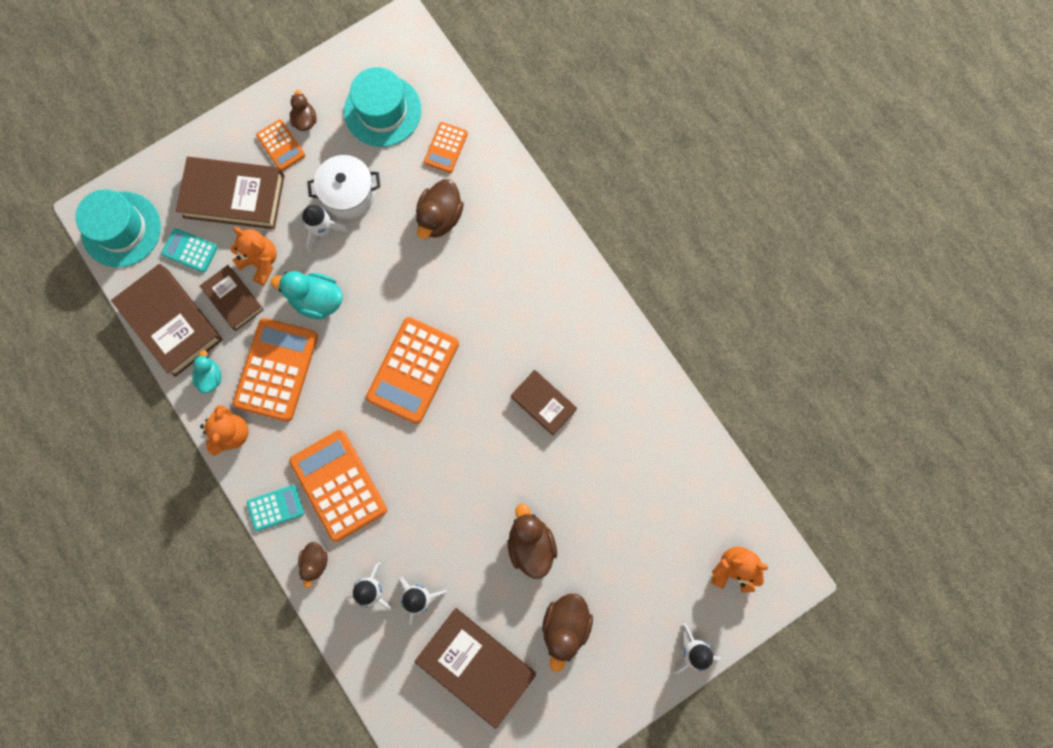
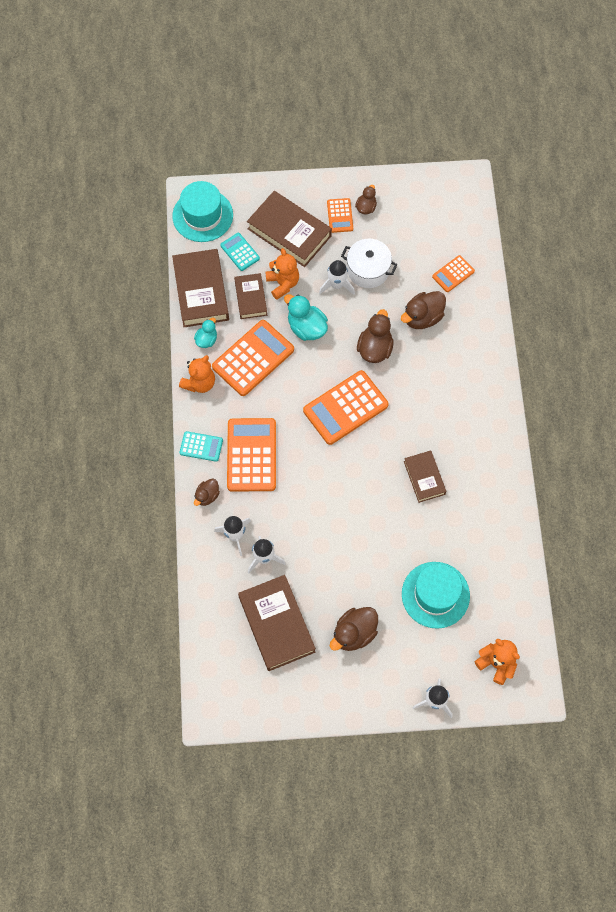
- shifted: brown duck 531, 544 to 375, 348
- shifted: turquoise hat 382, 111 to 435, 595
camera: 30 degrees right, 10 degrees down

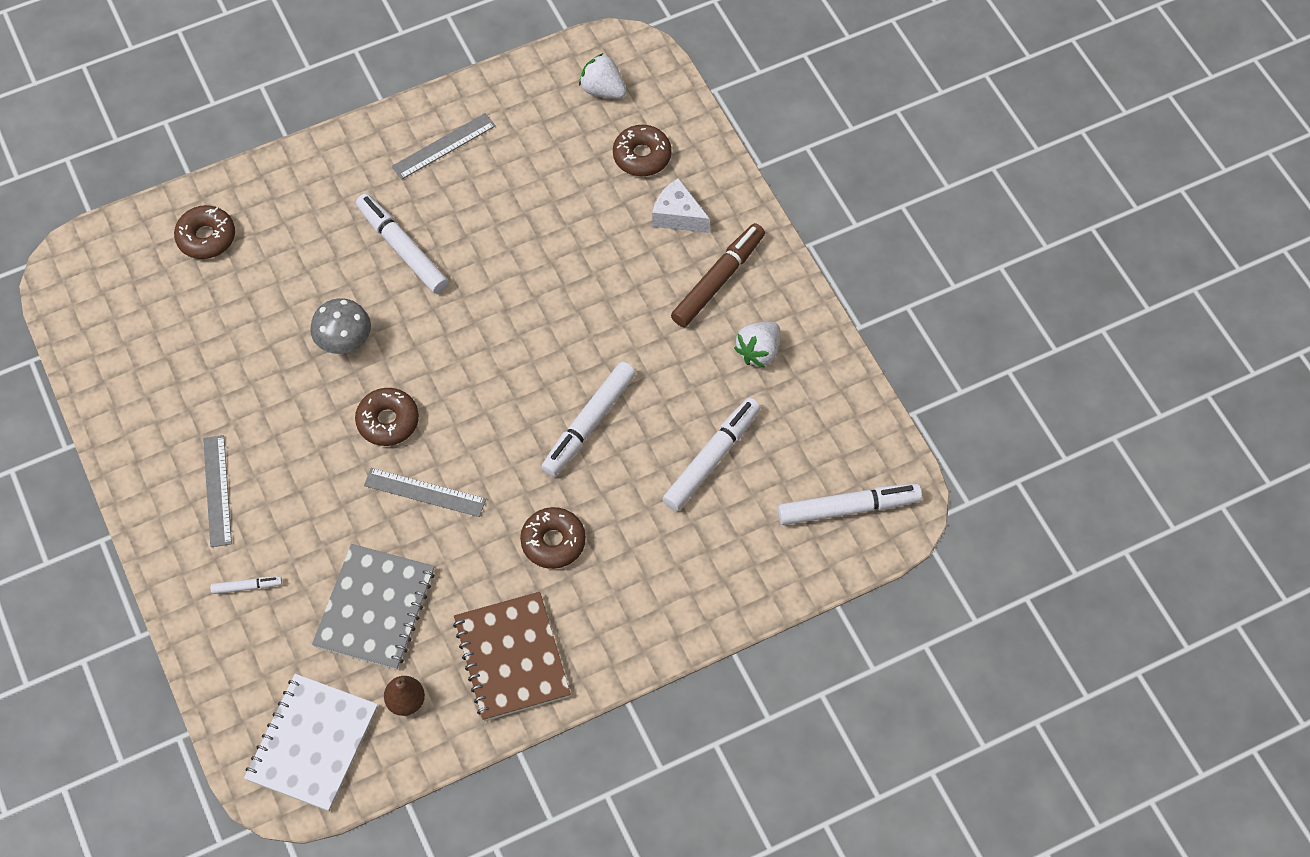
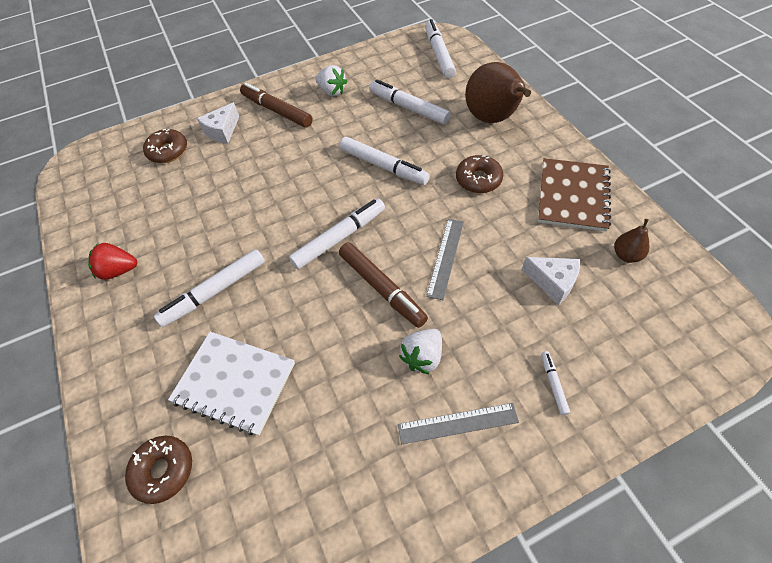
- swapped: grey ruler 443, 146 to red strawberry 119, 270
- shifted: white notebook 312, 743 to 234, 383
- new: white marker 339, 238
- swapped: brown donut 388, 421 to brown marker 382, 288
- shifted: white strawberry 603, 90 to 423, 357
- new: brown pear 493, 119
- swapped: grey notebook 375, 608 to white cheese 553, 282
- rotated: brown notebook 511, 658 = 573, 196 60 degrees counterclockwise
- gone: grey mushroom 344, 341
camera: 85 degrees left, 5 degrees down

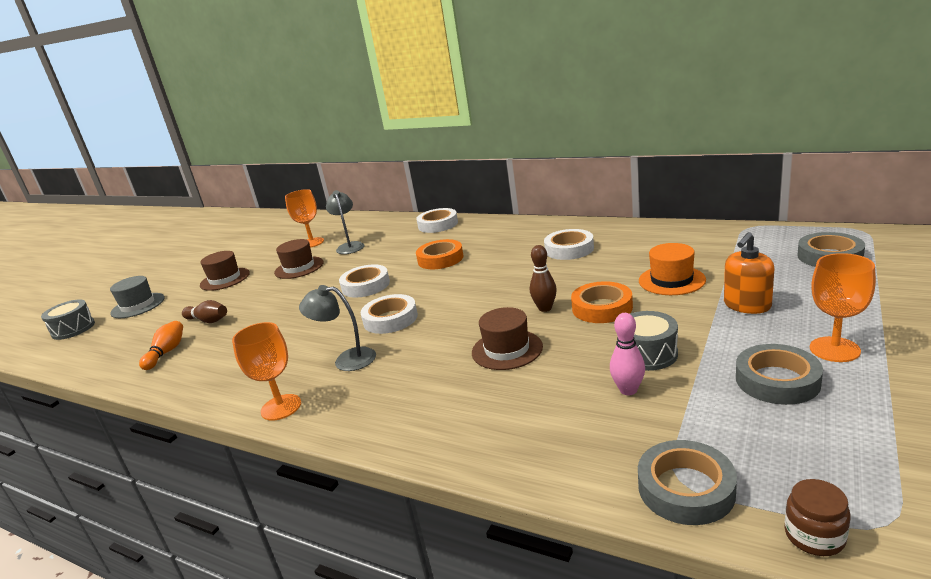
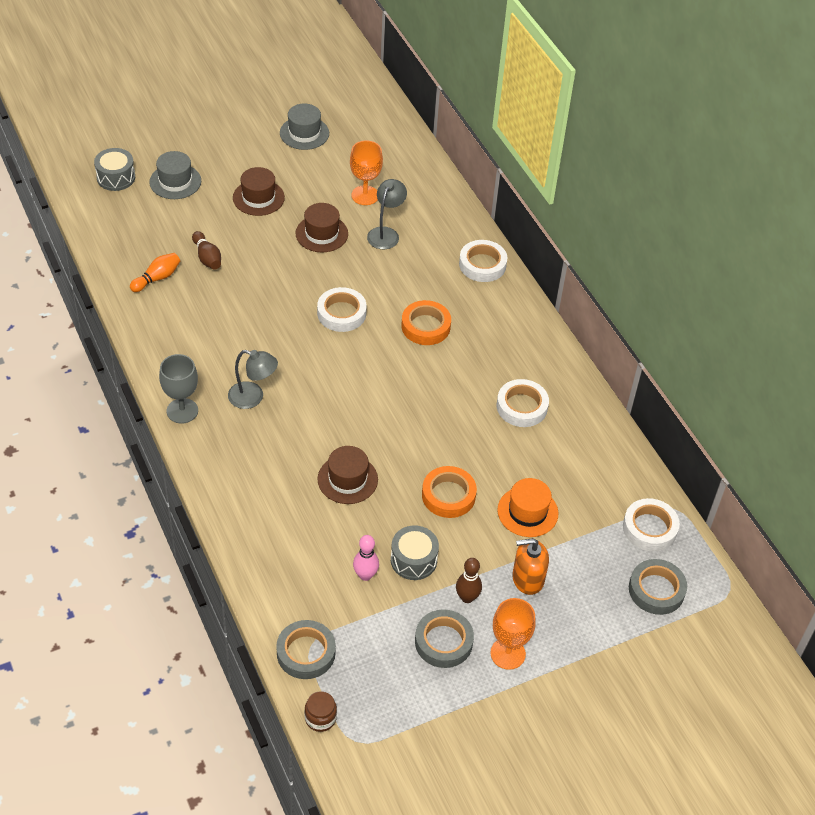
- repainted: orange goblet 281, 407 to grey goblet 182, 411
- rotated: grey lamp 347, 360 = 253, 397 150 degrees clockwise
- new: grey hat 304, 133
- shifted: brown bowling pin 545, 308 to 467, 597
- shifted: white tape 390, 319 to 649, 528
camera: 30 degrees right, 25 degrees up

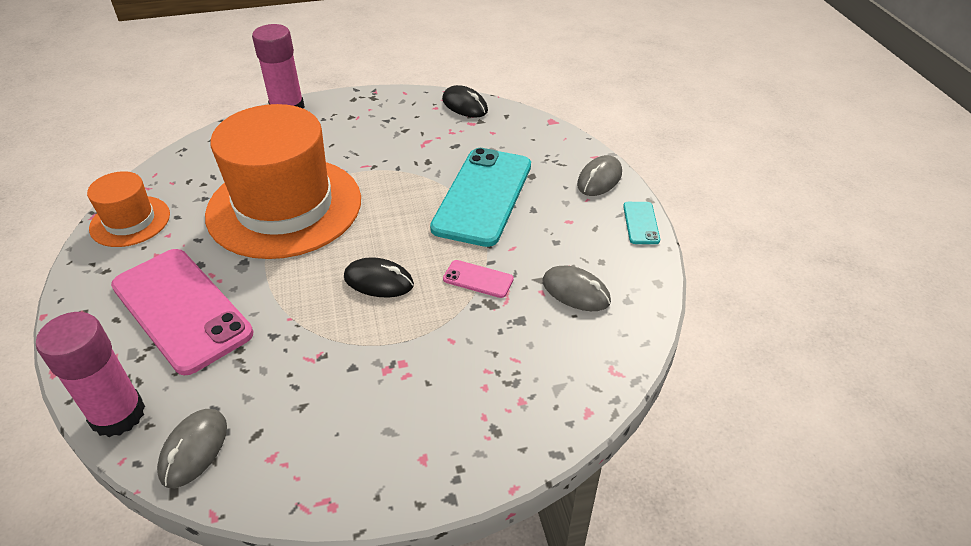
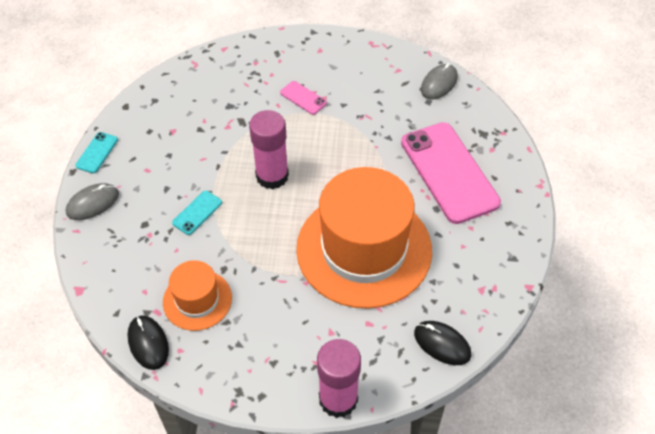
- shifted: orange hat 130, 221 to 197, 300
- scaled: turquoise phone 483, 196 = 197, 212 x0.42
- shifted: pink glue stick 118, 415 to 272, 176
- shifted: pink phone 478, 279 to 303, 98
- shifted: black mouse 378, 281 to 442, 344
- gone: grey mouse 576, 291
camera: 160 degrees left, 10 degrees up

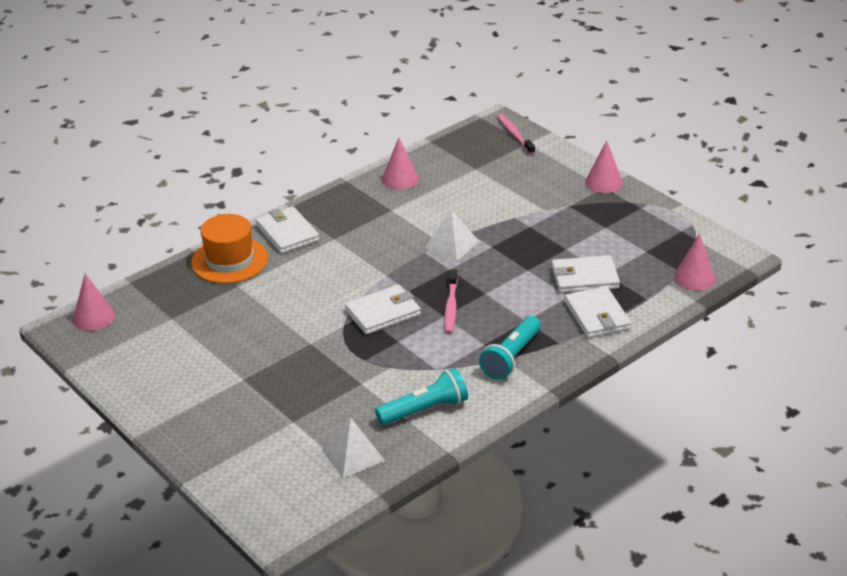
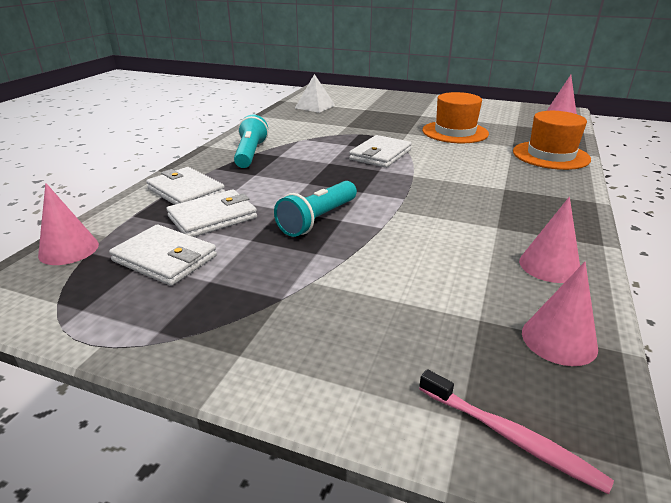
- shifted: white wallet 287, 233 to 165, 258
- shifted: turquoise flashlight 424, 410 to 318, 219
- new: orange hat 455, 132
- shifted: pink cone 604, 182 to 559, 340
- gone: white pyramid 451, 244
- gone: pink toothbrush 451, 307
camera: 150 degrees right, 5 degrees down

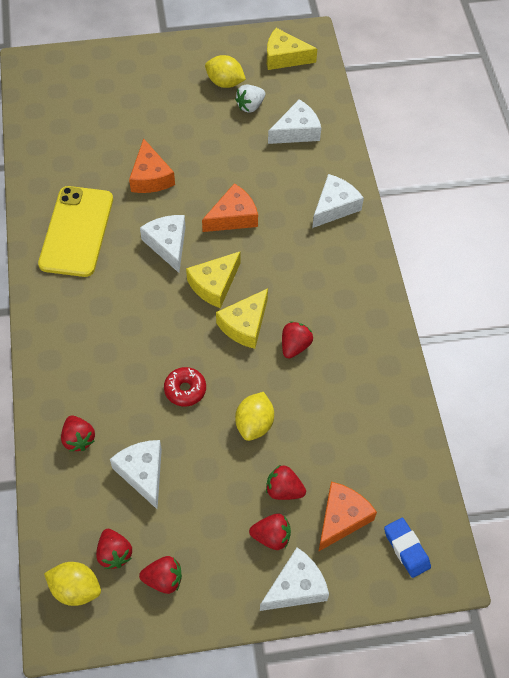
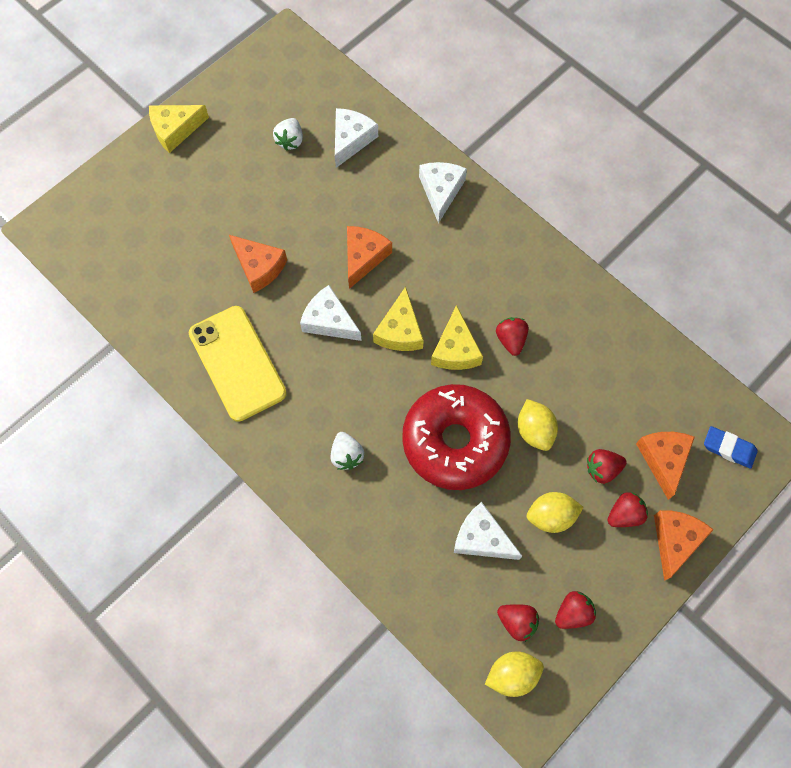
- shifted: yellow cheese 284, 57 to 175, 130
- new: white strawberry 347, 455
- scaled: red donut 185, 390 = 455, 441 x2.45
- shifted: yellow lemon 225, 83 to 551, 516
- repainted: white cheese 296, 587 to orange cheese 675, 540
- gone: red strawberry 78, 439
camera: 35 degrees left, 10 degrees up

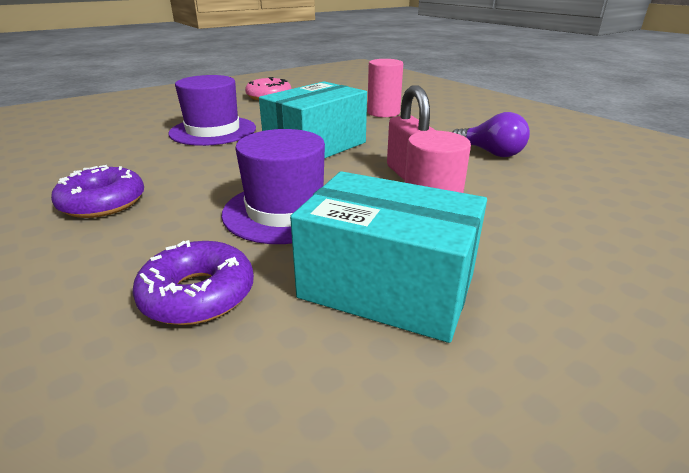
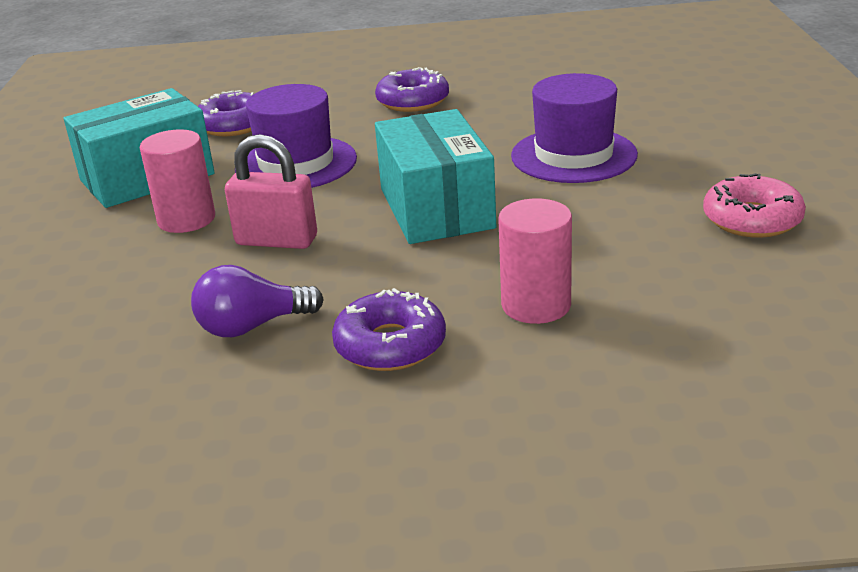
- new: purple donut 390, 345
camera: 125 degrees right, 0 degrees up

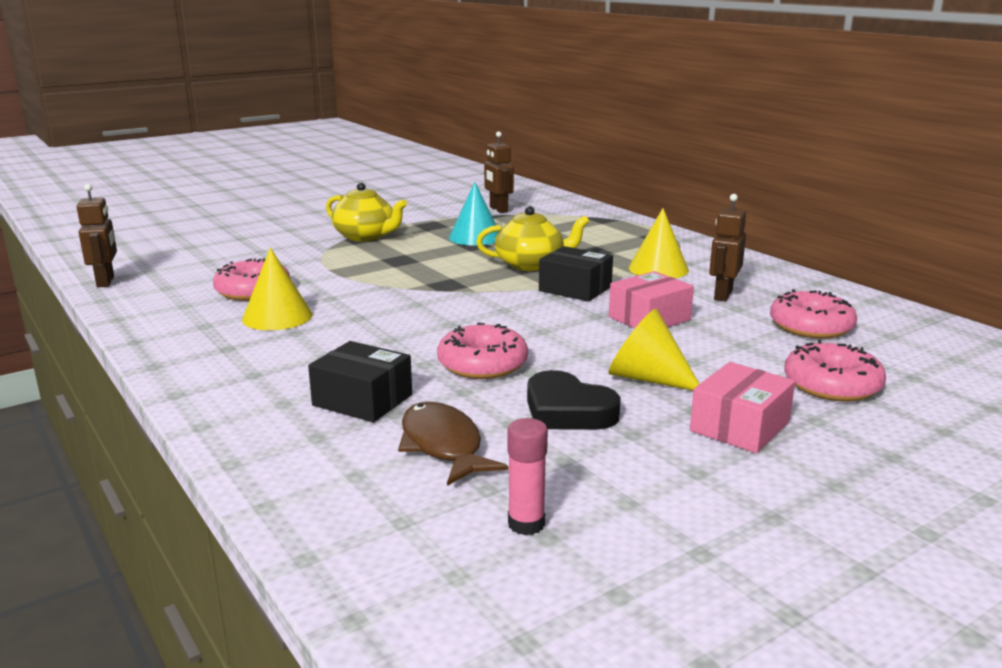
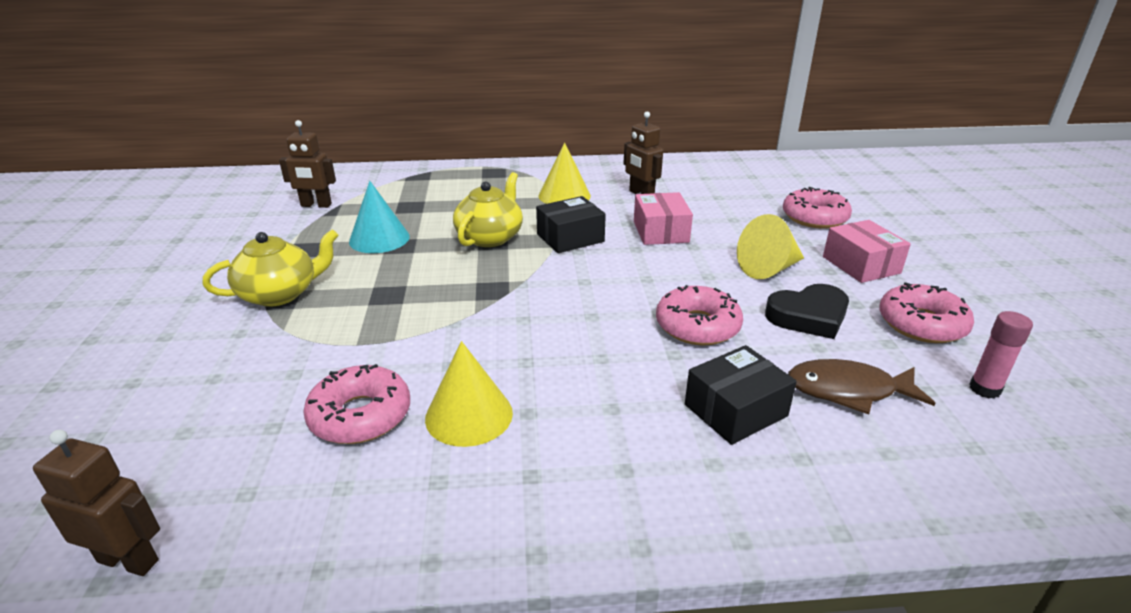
- shifted: pink donut 811, 326 to 921, 324
camera: 60 degrees left, 10 degrees up

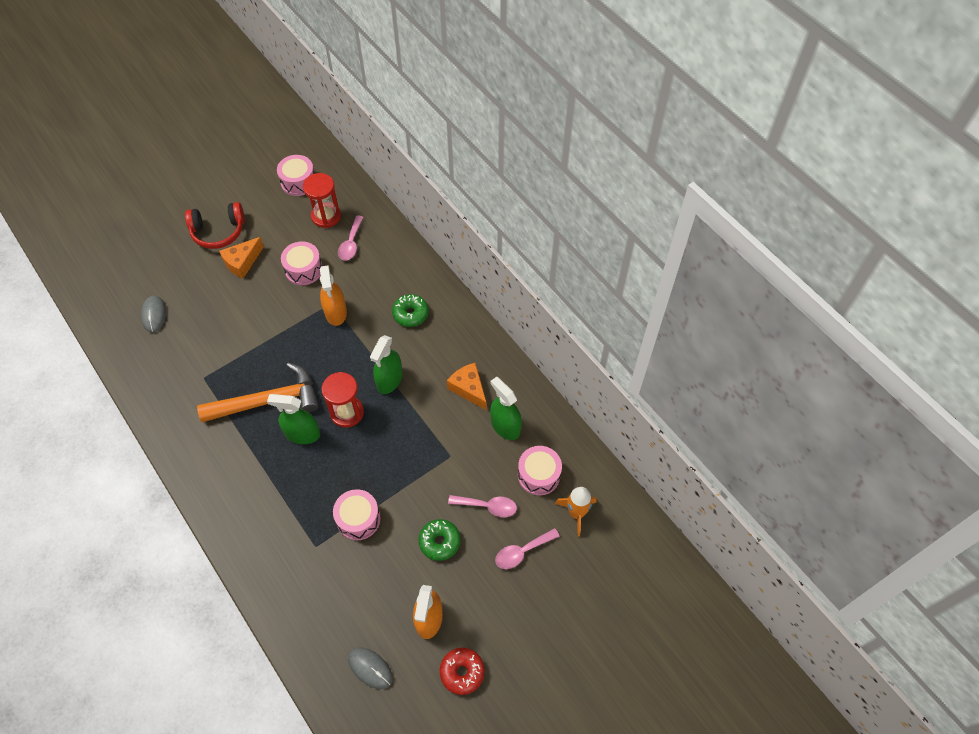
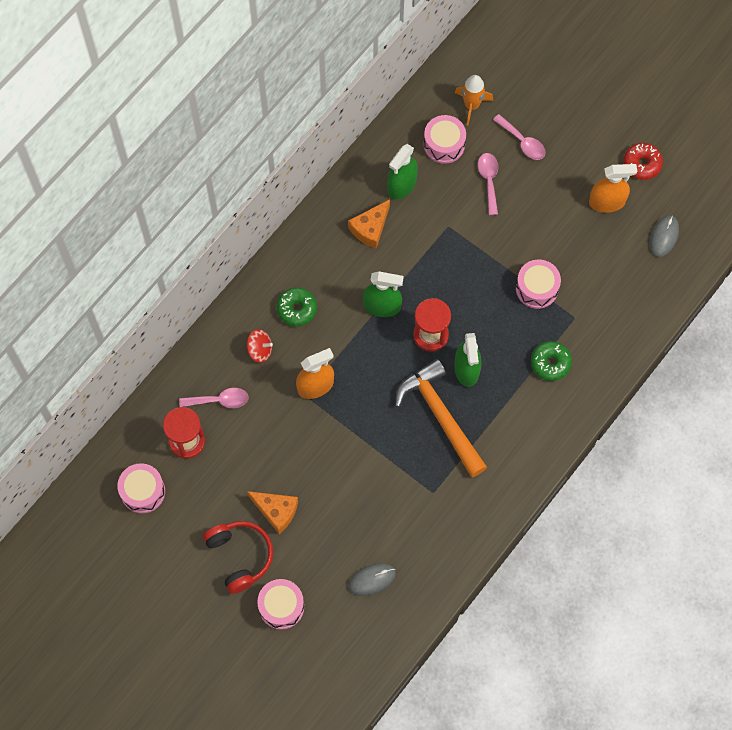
- new: red spinning top 260, 350
- shifted: pink drum 304, 269 to 281, 607
- shifted: green donut 439, 542 to 550, 363
camera: 105 degrees left, 10 degrees up

